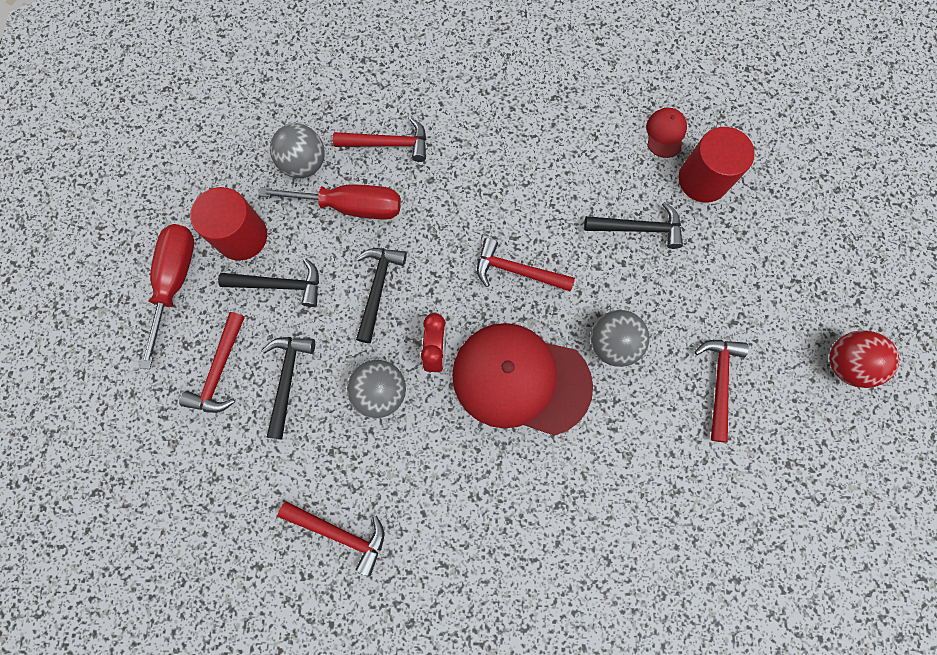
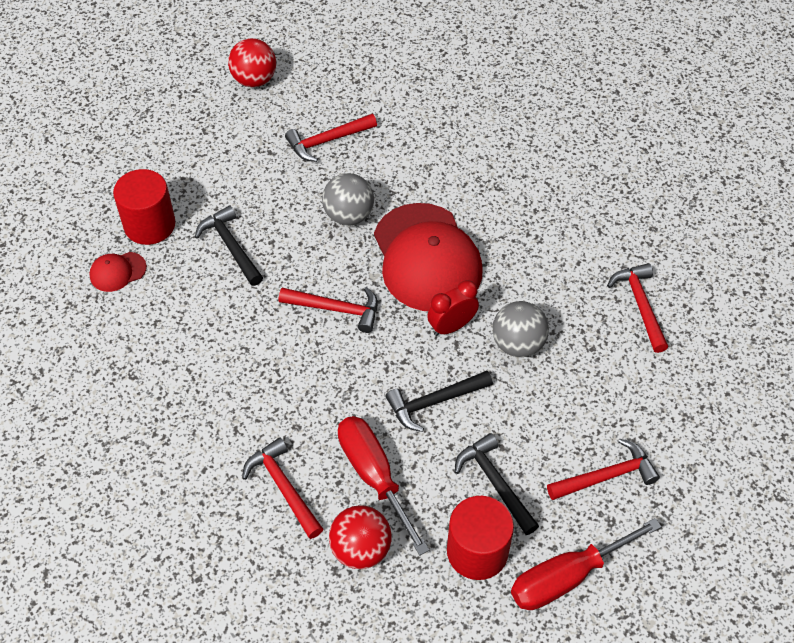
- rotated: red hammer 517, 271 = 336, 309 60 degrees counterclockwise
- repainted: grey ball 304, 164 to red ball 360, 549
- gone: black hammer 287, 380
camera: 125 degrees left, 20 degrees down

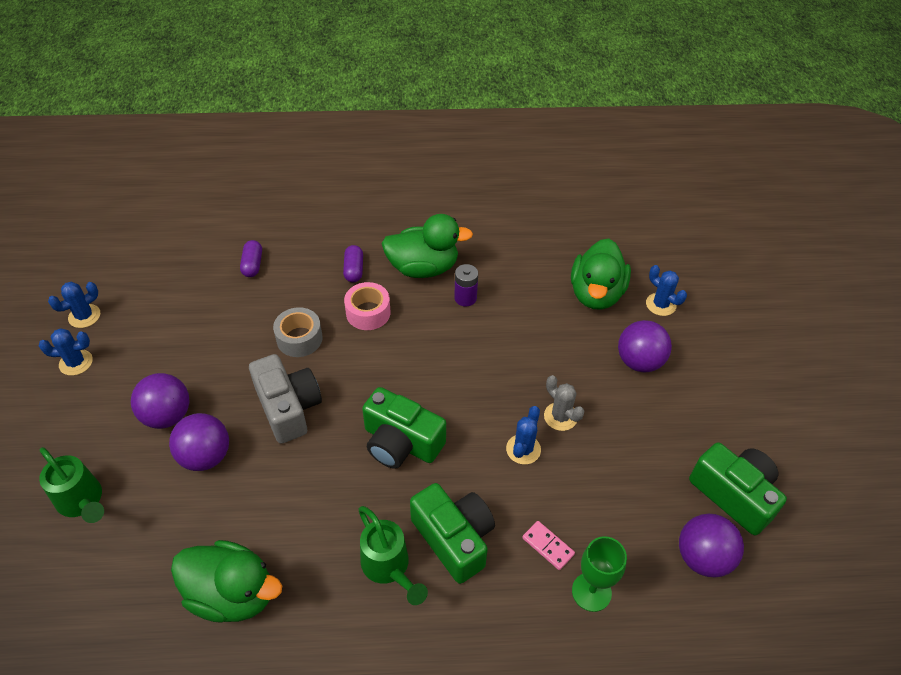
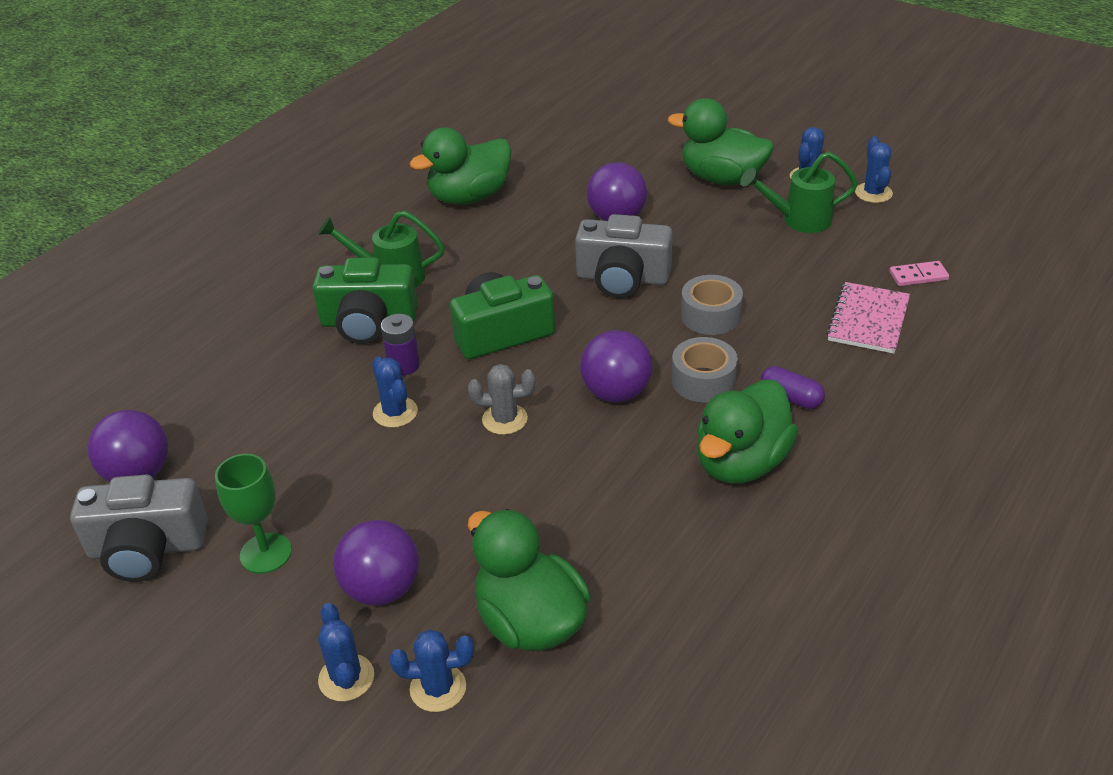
- repainted: green camera 734, 494 to grey camera 147, 548
- shifted: green goblet 591, 592 to 266, 553
- new: blue cactus 346, 678
- shifted: purple battery 465, 298 to 403, 365
- shifted: grey cactus 560, 416 to 505, 419
- shifted: purple ball 167, 415 to 616, 393
- new: green duck 722, 178
- repainted: pink tape 368, 313 to grey tape 703, 380
- shifted: green watering can 83, 502 to 798, 220
- swapped: purple capsule 252, 265 to pink notebook 868, 320
- shifted: pink domino 548, 546 to 918, 276
camera: 130 degrees right, 10 degrees down

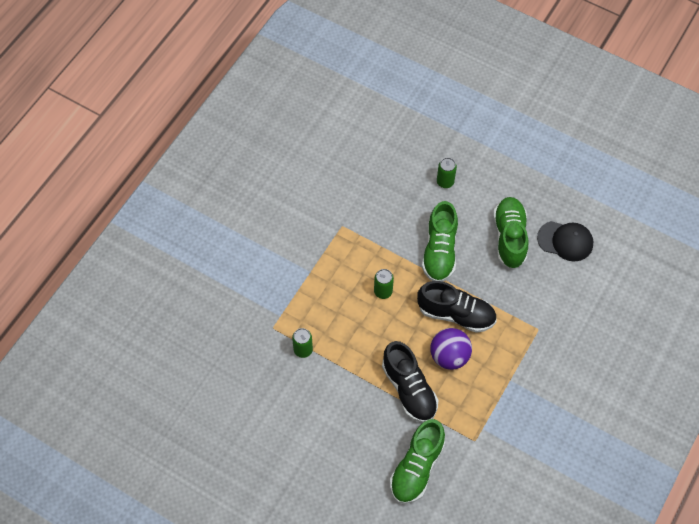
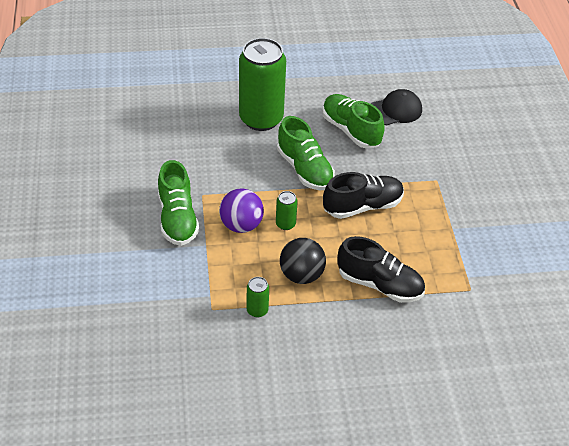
- shifted: green shoe 417, 468 to 177, 218
- shifted: purple ball 449, 356 to 241, 225
- scaled: green can 445, 182 = 261, 119 x2.41
- new: black ball 301, 275
camera: 40 degrees left, 15 degrees down

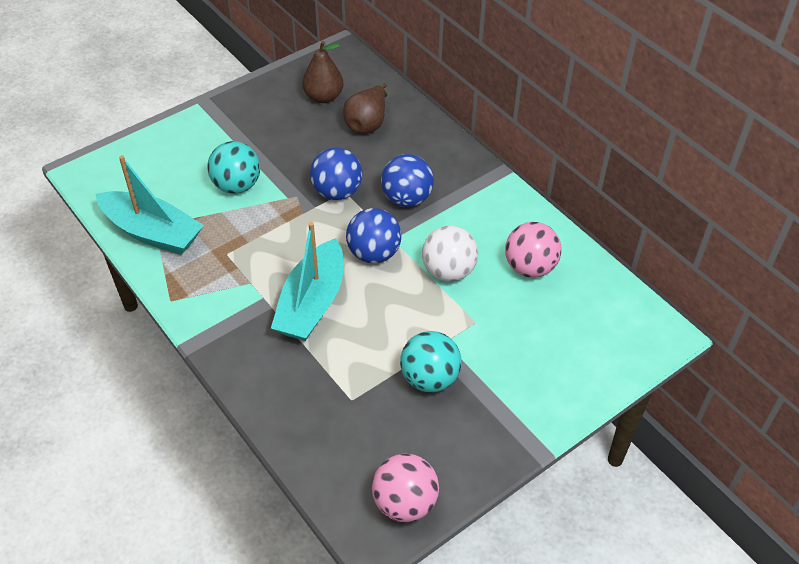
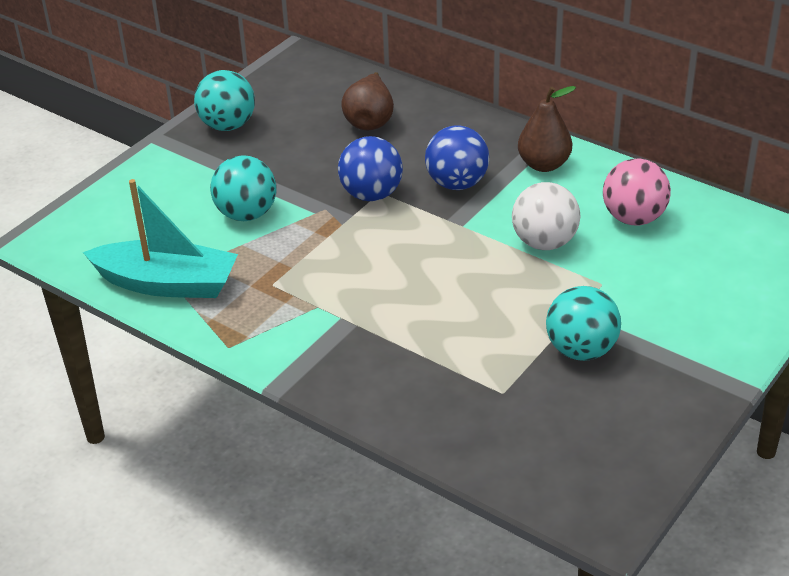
- new: turquoise ball 227, 125
- shifted: brown pear 323, 97 to 544, 164
- gone: turquoise boat 312, 303
- gone: blue ball 374, 253
- gone: pink ball 405, 503
camera: 15 degrees left, 10 degrees down

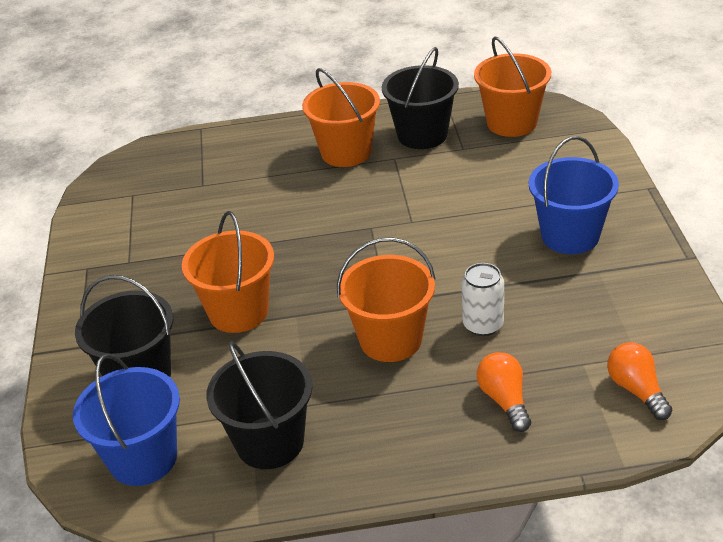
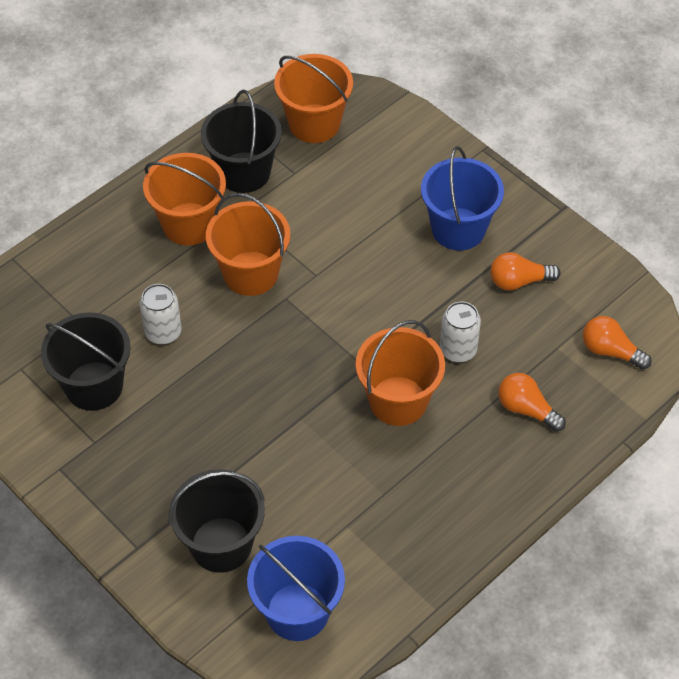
- shifted: black bucket 270, 442 to 94, 386
- new: white can 163, 332
- shifted: orange bucket 238, 312 to 250, 273
- new: orange light bulb 519, 281
camera: 40 degrees left, 15 degrees up

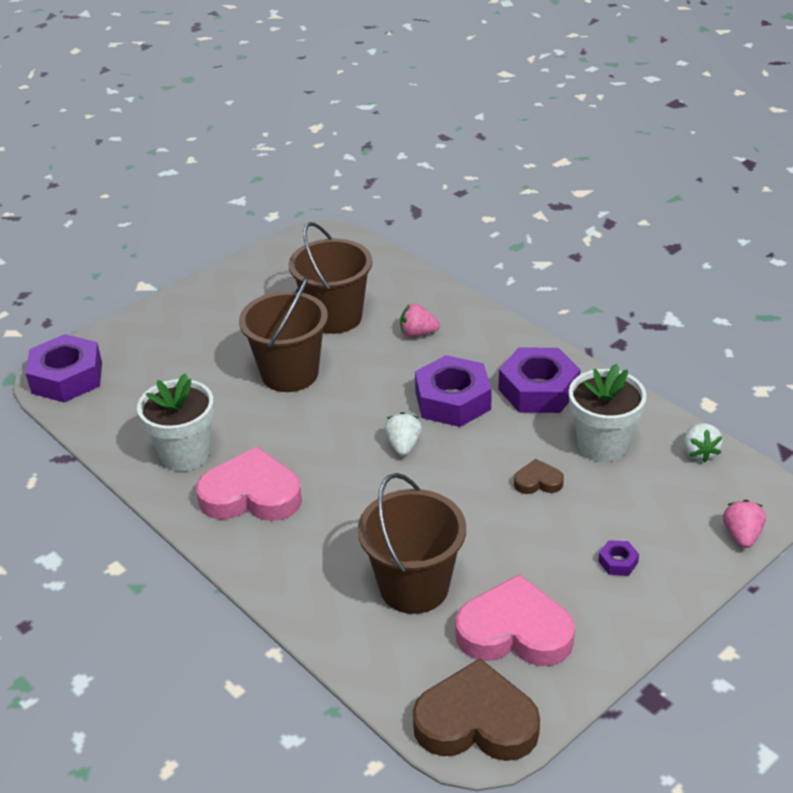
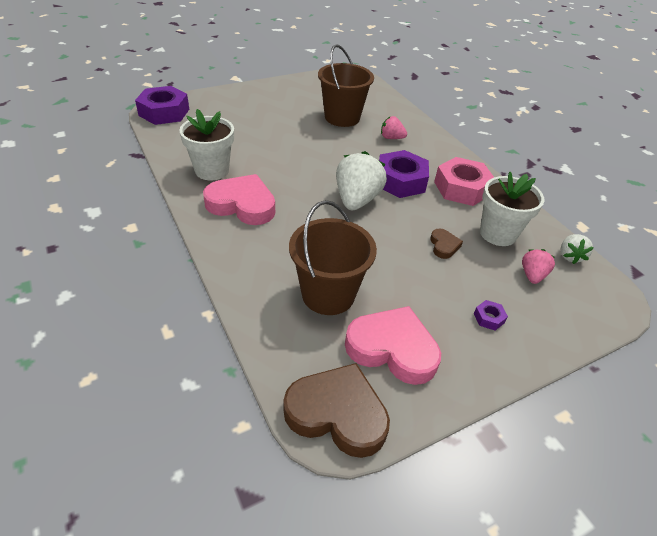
- scaled: white strawberry 403, 446 = 357, 200 x1.88
- rotated: brown heart 538, 481 = 444, 246 75 degrees clockwise
- repainted: purple nut 538, 390 to pink nut 461, 188
- shifted: pink strawberry 742, 535 to 532, 275
- gone: brown bucket 290, 373
camera: 10 degrees right, 5 degrees up

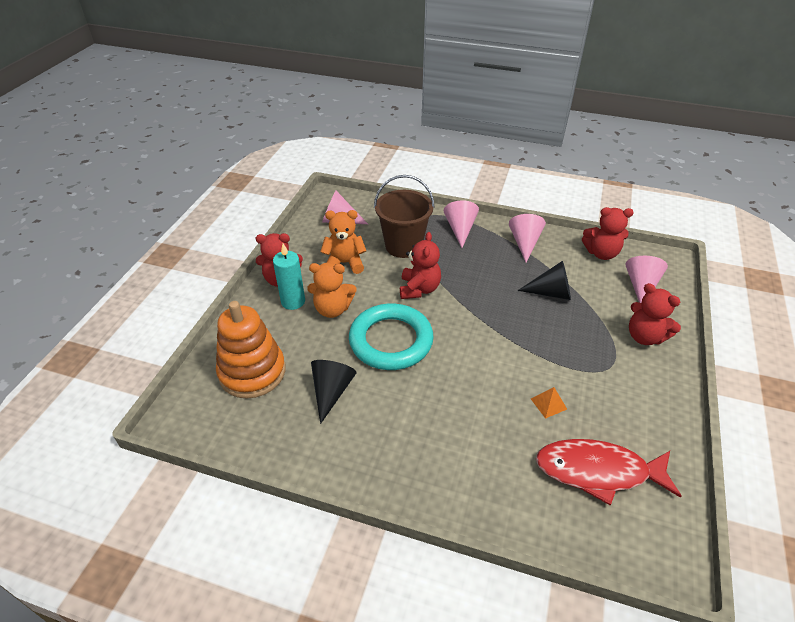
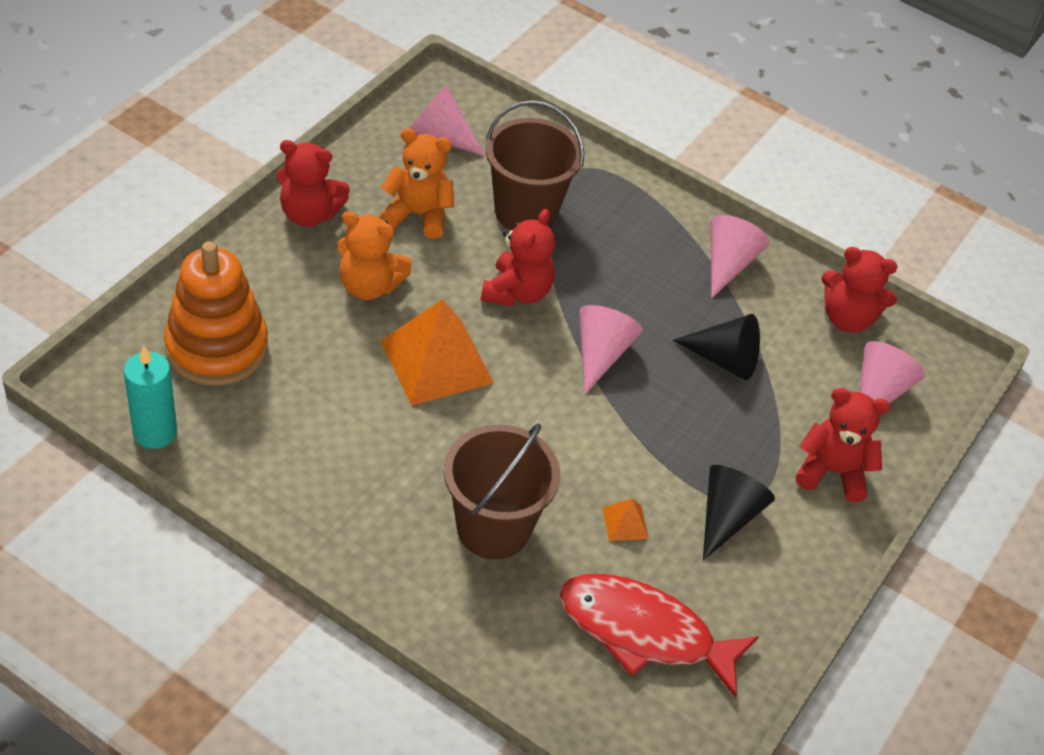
- shifted: turquoise candle 293, 301 to 155, 432
- swapped: turquoise ring 391, 341 to orange pyramid 436, 361
- new: brown bucket 493, 528
- shifted: pink cone 460, 229 to 600, 354
- shifted: black cone 331, 391 to 727, 517
- rotated: red teddy bear 644, 336 = 832, 472 135 degrees clockwise
camera: 10 degrees right, 5 degrees up

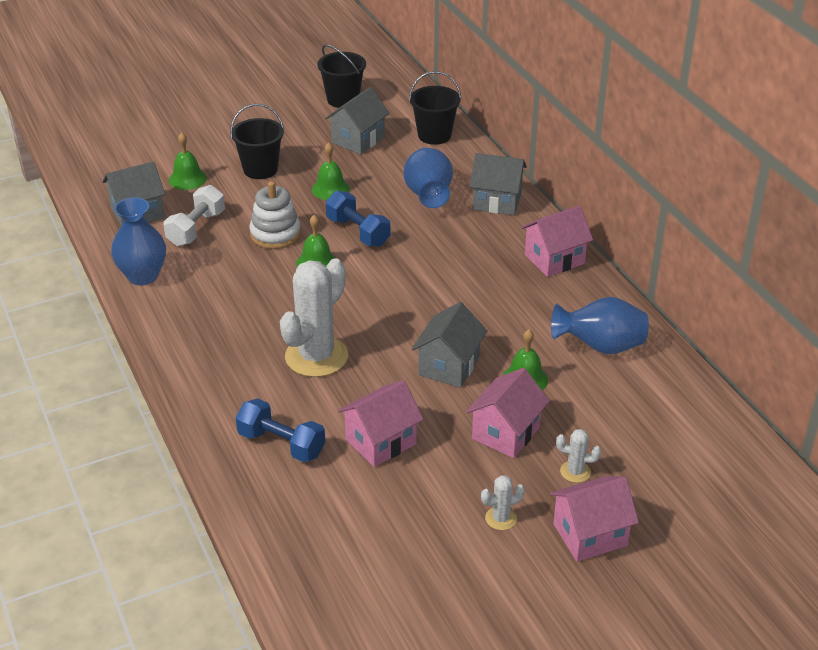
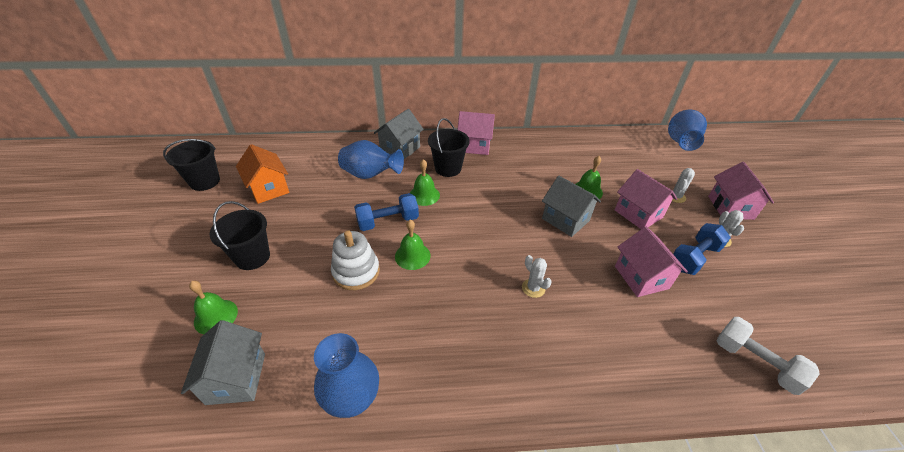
- repainted: grey house 358, 140 to orange house 268, 189
- shifted: green bell 330, 189 to 424, 195
- shifted: black bucket 434, 135 to 448, 168
- rotated: pink house 554, 259 = 474, 146 75 degrees counterclockwise
- scaled: white cactus 316, 356 = 533, 288 x0.44
- shifted: blue vase 600, 347 to 680, 143
- shifted: blue dumbbell 281, 444 to 694, 258
- shifted: white dumbbell 196, 228 to 755, 362
camera: 70 degrees left, 5 degrees up

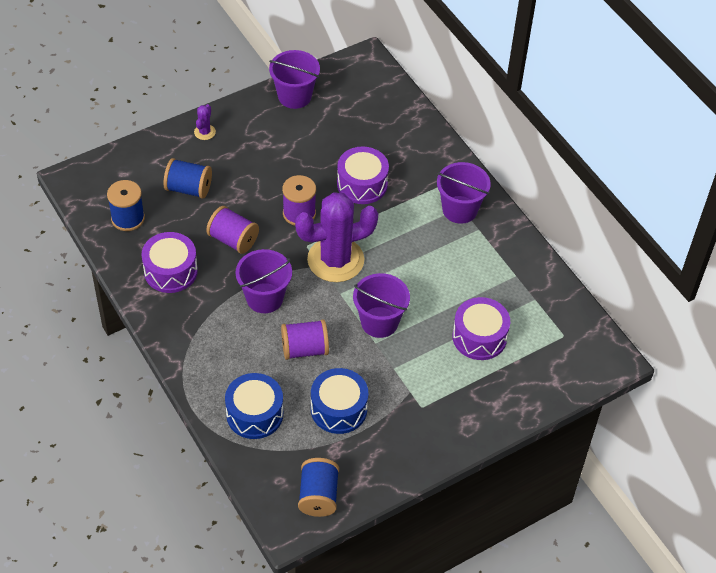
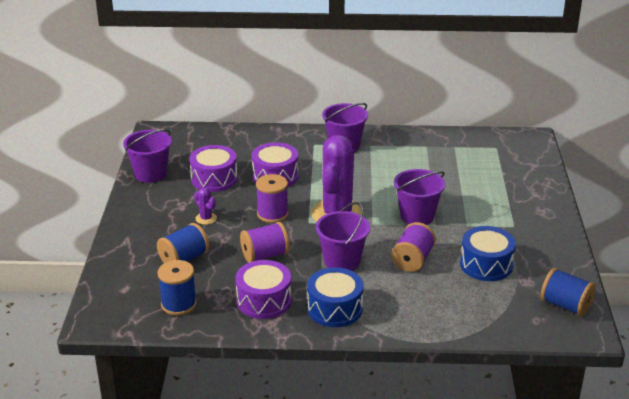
- shifted: purple drum 479, 337 to 214, 179
- shifted: purple cactus 204, 132 to 206, 218
- shifted: blue drum 254, 414 to 334, 308
camera: 55 degrees left, 20 degrees down

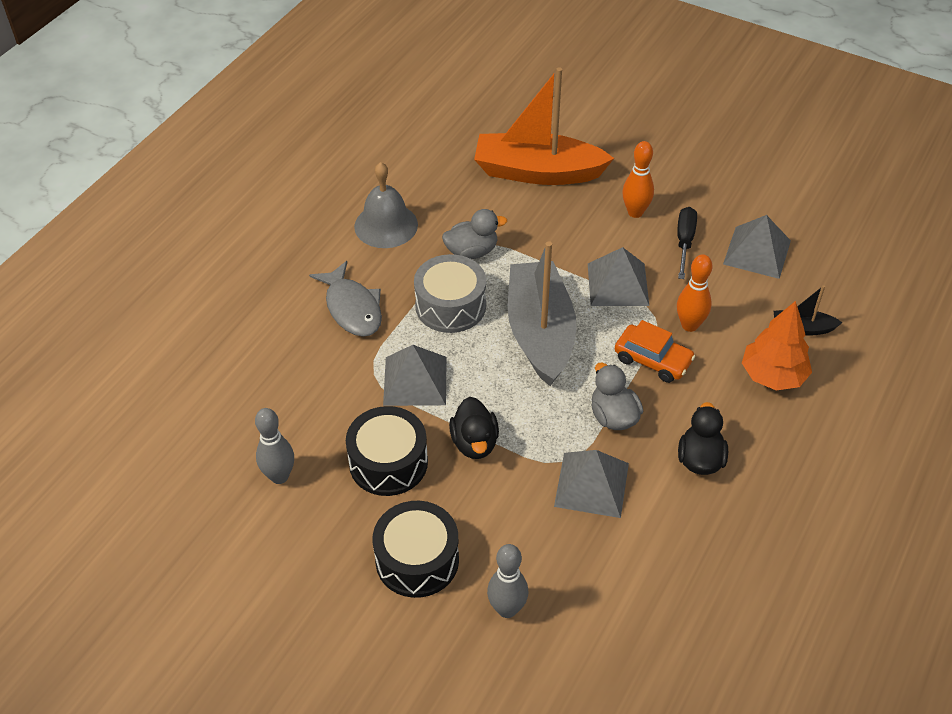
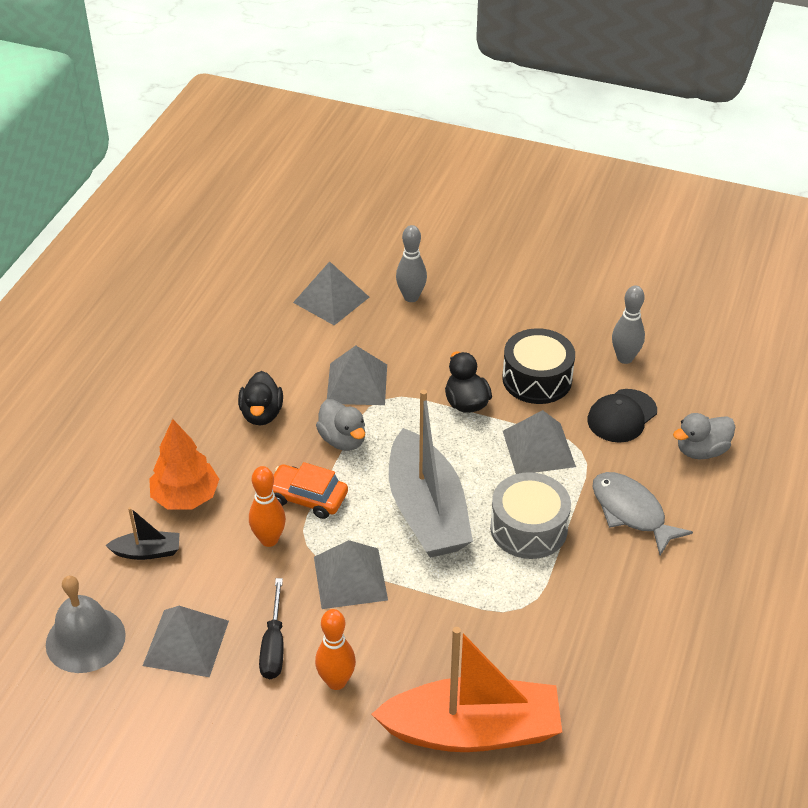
- shifted: grey bell 386, 225 to 85, 639
- new: grey pyramid 331, 299
- new: black cap 622, 416
- shifted: grey duck 472, 251 to 701, 450
- gone: black drum 417, 560
camera: 170 degrees right, 5 degrees down

